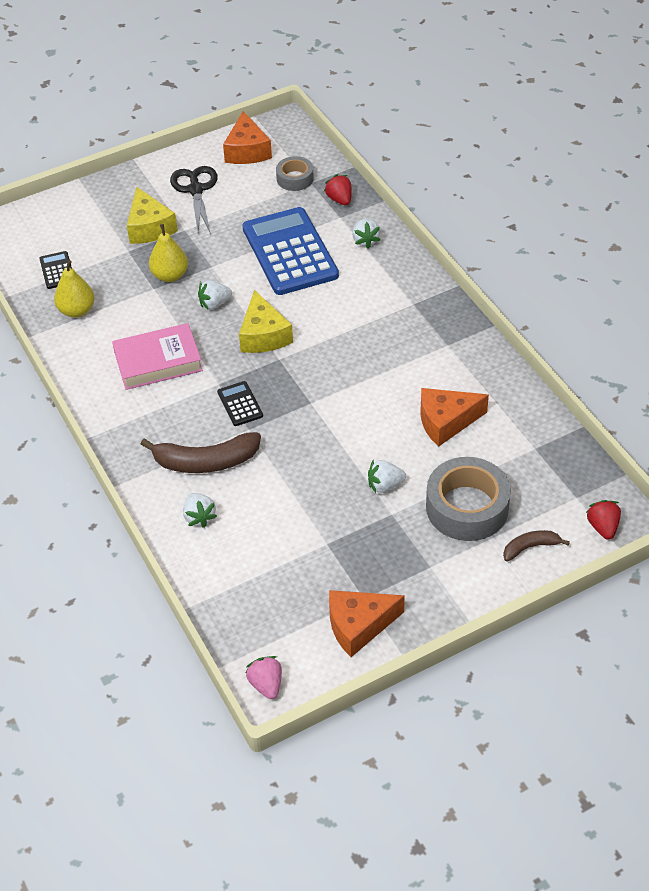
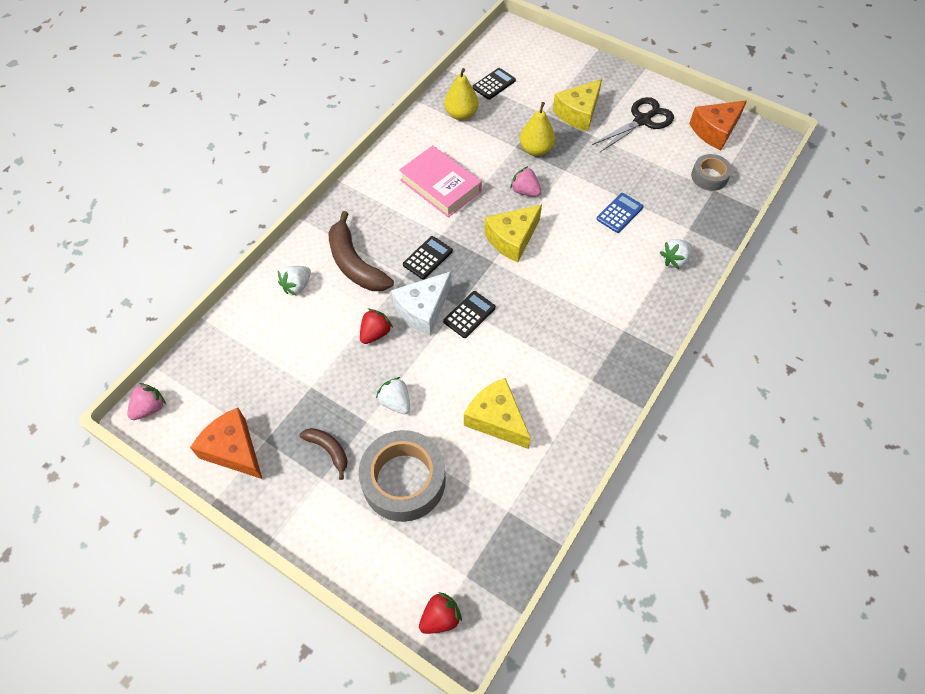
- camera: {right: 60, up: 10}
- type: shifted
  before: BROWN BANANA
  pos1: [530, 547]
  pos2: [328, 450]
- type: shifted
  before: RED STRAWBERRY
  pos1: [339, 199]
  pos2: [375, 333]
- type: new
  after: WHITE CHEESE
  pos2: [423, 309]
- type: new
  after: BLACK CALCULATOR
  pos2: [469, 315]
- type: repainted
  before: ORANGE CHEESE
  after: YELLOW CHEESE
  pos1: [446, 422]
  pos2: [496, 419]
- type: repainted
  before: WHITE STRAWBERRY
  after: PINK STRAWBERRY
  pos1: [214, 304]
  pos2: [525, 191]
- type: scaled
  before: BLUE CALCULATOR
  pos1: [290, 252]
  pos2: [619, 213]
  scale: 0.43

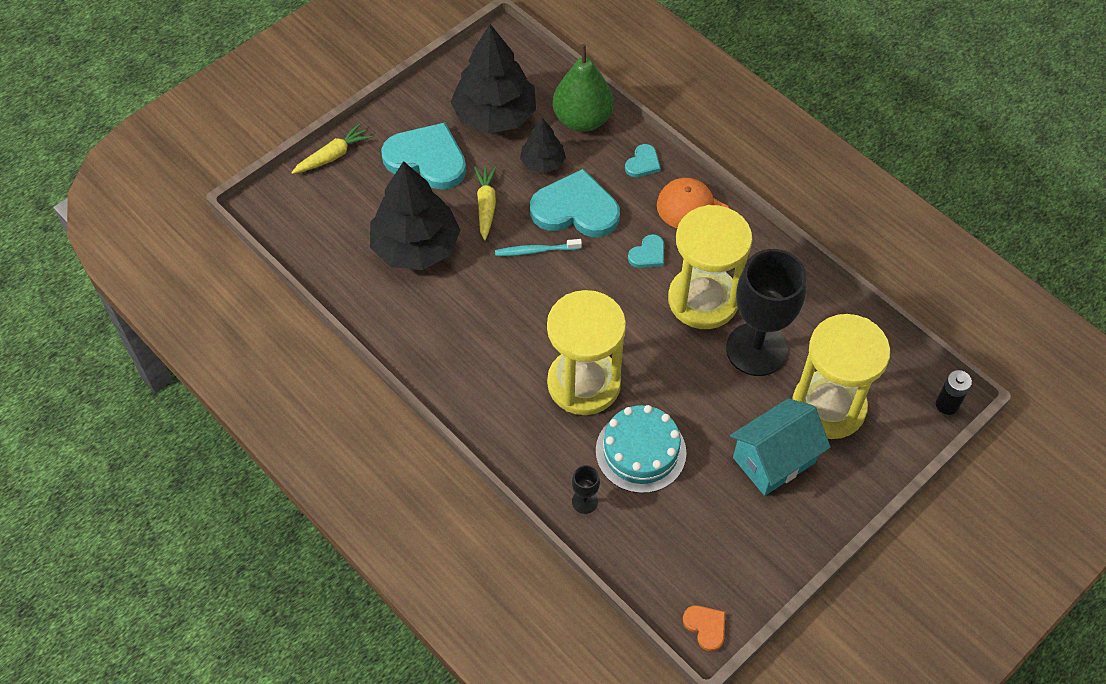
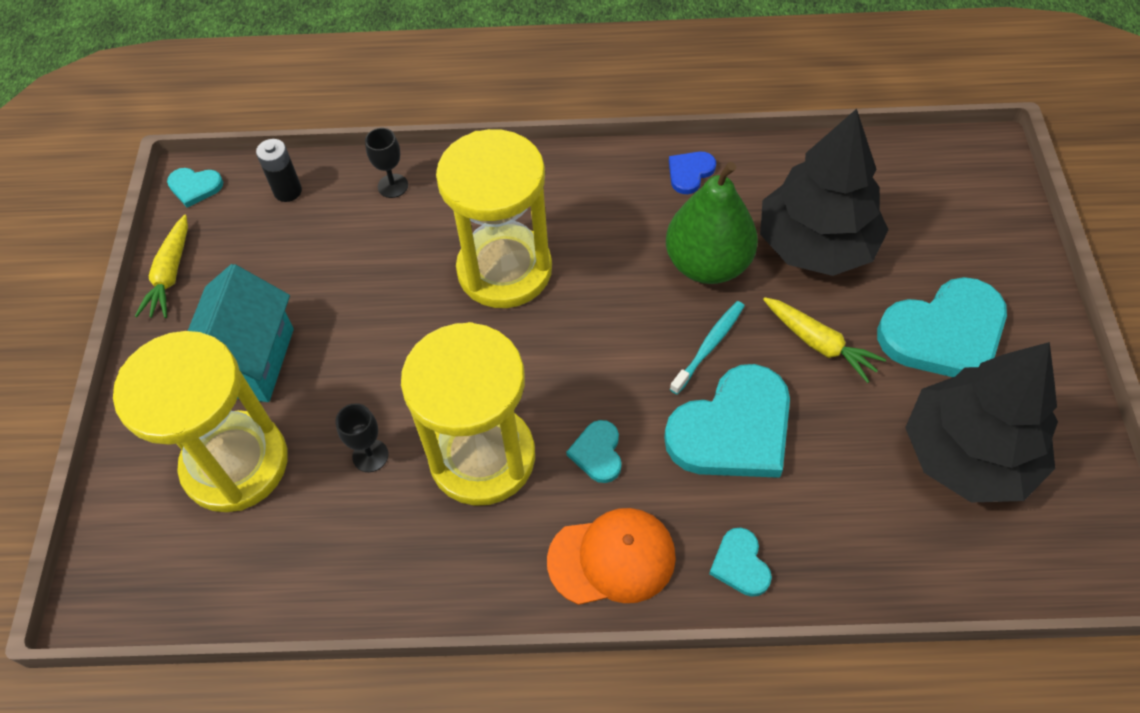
- camera: {right: 135, up: 0}
- type: shifted
  before: YELLOW CARROT
  pos1: [333, 156]
  pos2: [170, 274]
- type: repainted
  before: ORANGE HEART
  after: TURQUOISE HEART
  pos1: [706, 627]
  pos2: [195, 187]
- type: shifted
  before: BLACK BATTERY
  pos1: [947, 405]
  pos2: [288, 191]
- type: scaled
  before: BLACK GOBLET
  pos1: [756, 349]
  pos2: [370, 455]
  scale: 0.4
- type: shifted
  before: GREEN PEAR
  pos1: [582, 119]
  pos2: [707, 264]
- type: new
  after: BLUE HEART
  pos2: [690, 173]
- type: gone
  before: BLACK TREE
  pos1: [542, 162]
- type: gone
  before: TURQUOISE CAKE
  pos1: [640, 451]

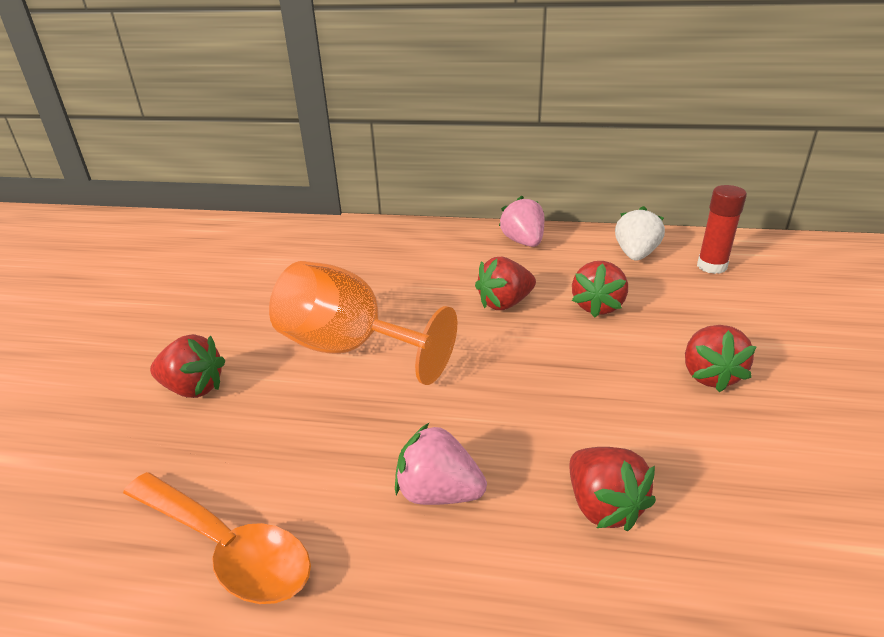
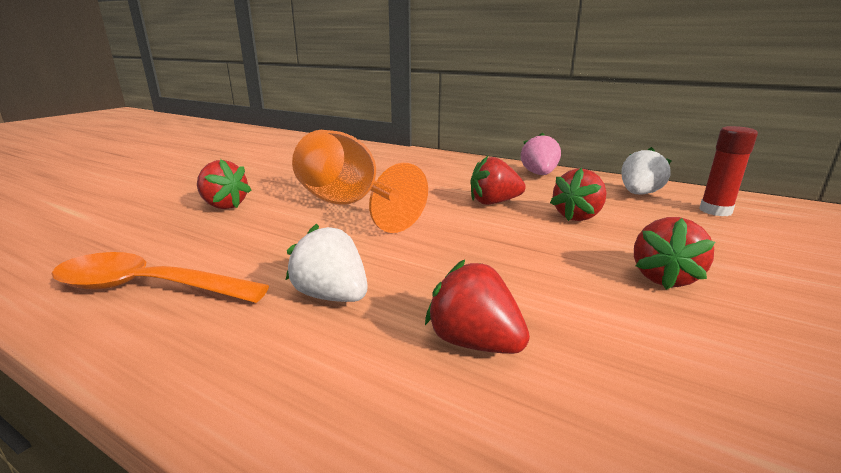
- camera: {right: 20, up: -10}
- type: rotated
  before: ORANGE SPOON
  pos1: [227, 548]
  pos2: [146, 288]
  turn: 135
- type: repainted
  before: PINK STRAWBERRY
  after: WHITE STRAWBERRY
  pos1: [438, 493]
  pos2: [332, 296]
- type: rotated
  before: RED STRAWBERRY
  pos1: [603, 506]
  pos2: [474, 343]
  turn: 135

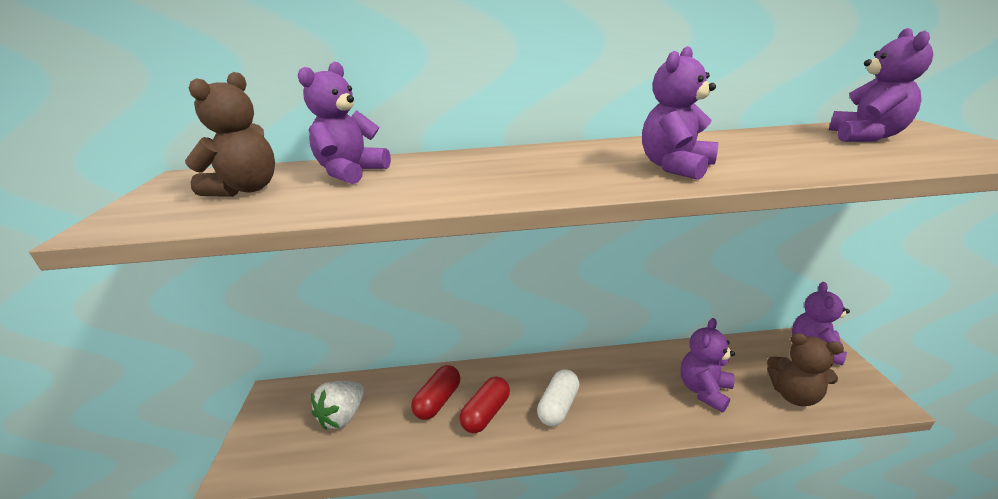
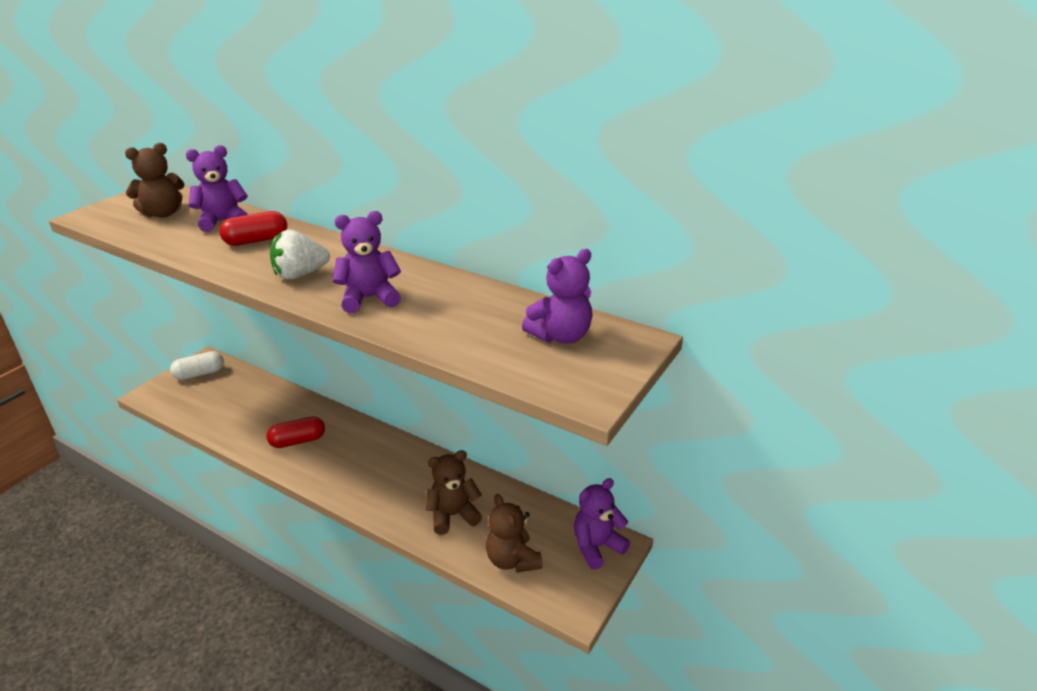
- camera: {right: 35, up: 5}
- type: shifted
  before: WHITE CAPSULE
  pos1: [558, 406]
  pos2: [199, 374]
- type: shifted
  before: RED CAPSULE
  pos1: [438, 401]
  pos2: [256, 240]
- type: shifted
  before: WHITE STRAWBERRY
  pos1: [343, 416]
  pos2: [300, 274]
- type: repainted
  before: PURPLE TEDDY BEAR
  after: BROWN TEDDY BEAR
  pos1: [704, 390]
  pos2: [453, 515]

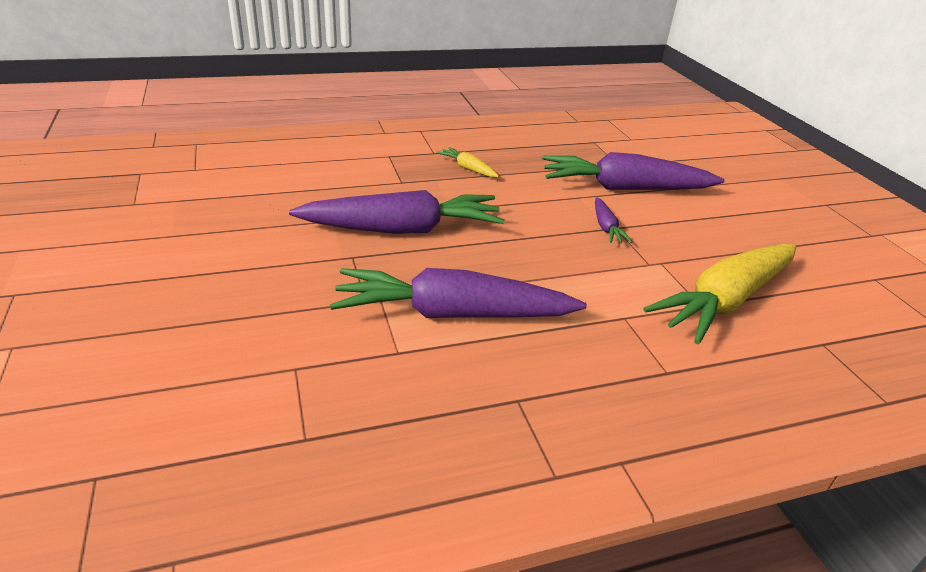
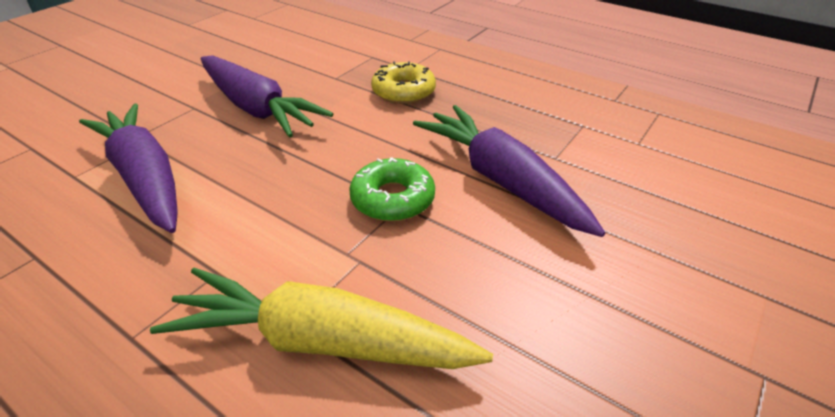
- camera: {right: 55, up: 5}
- type: swapped
  before: PURPLE CARROT
  after: GREEN DONUT
  pos1: [606, 227]
  pos2: [392, 199]
- type: swapped
  before: YELLOW CARROT
  after: YELLOW DONUT
  pos1: [468, 168]
  pos2: [403, 91]

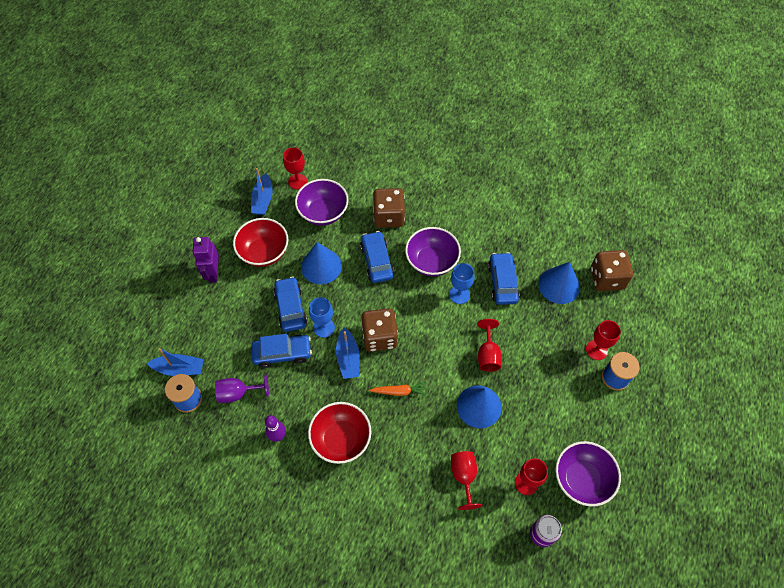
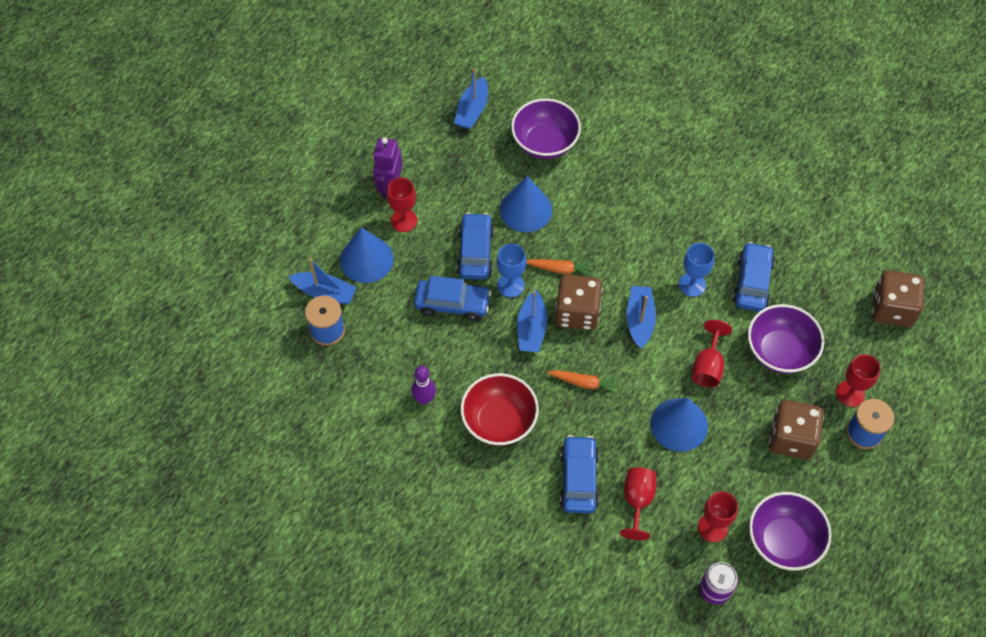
- camera: {right: 15, up: 0}
- type: shifted
  before: BLUE CONE
  pos1: [559, 285]
  pos2: [366, 259]
- type: shifted
  before: RED GOBLET
  pos1: [297, 181]
  pos2: [404, 220]
- type: new
  after: ORANGE CARROT
  pos2: [560, 269]
- type: shifted
  before: BLUE CAR
  pos1: [377, 261]
  pos2: [578, 479]
- type: new
  after: BLUE BOAT
  pos2: [639, 320]
- type: shifted
  before: PURPLE BOWL
  pos1: [431, 261]
  pos2: [779, 351]
- type: shifted
  before: BROWN DICE
  pos1: [388, 216]
  pos2: [791, 438]
- type: gone
  before: PURPLE GOBLET
  pos1: [238, 393]
- type: gone
  before: RED BOWL
  pos1: [264, 252]

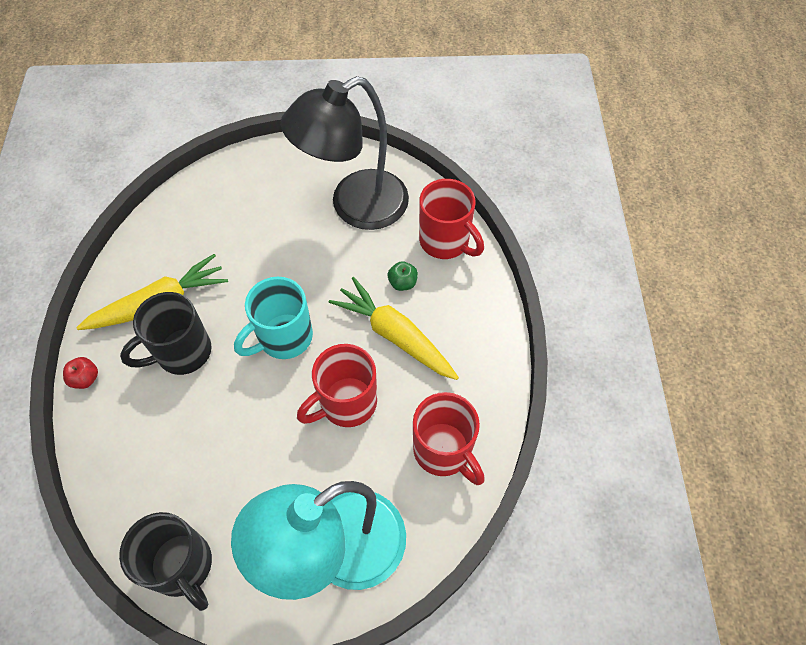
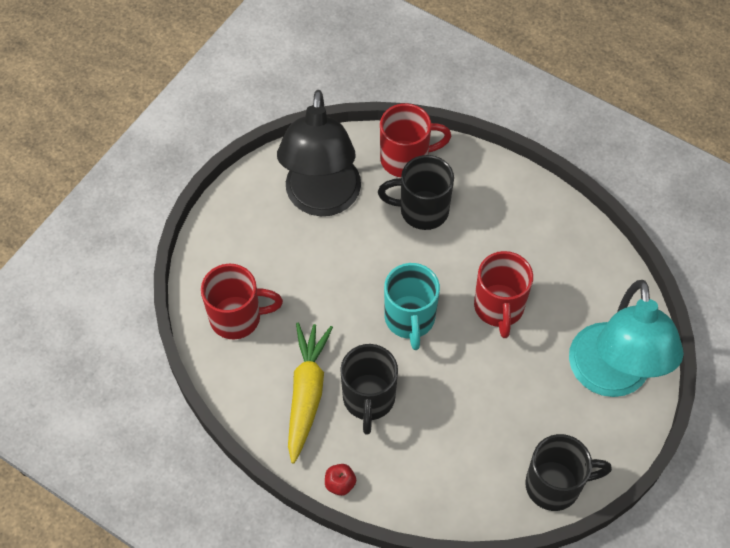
- camera: {right: -55, up: 0}
- type: shifted
  before: RED MUG
  pos1: [444, 451]
  pos2: [238, 317]
- type: swapped
  before: GREEN APPLE
  after: BLACK MUG
  pos1: [402, 283]
  pos2: [422, 210]
- type: gone
  before: YELLOW CARROT
  pos1: [394, 335]

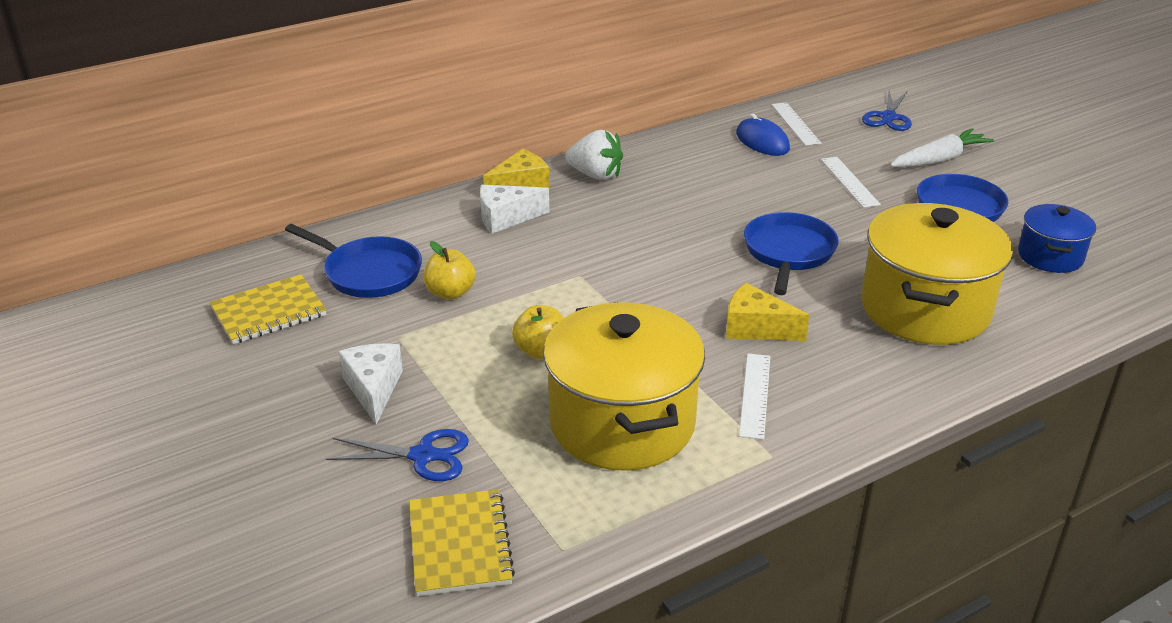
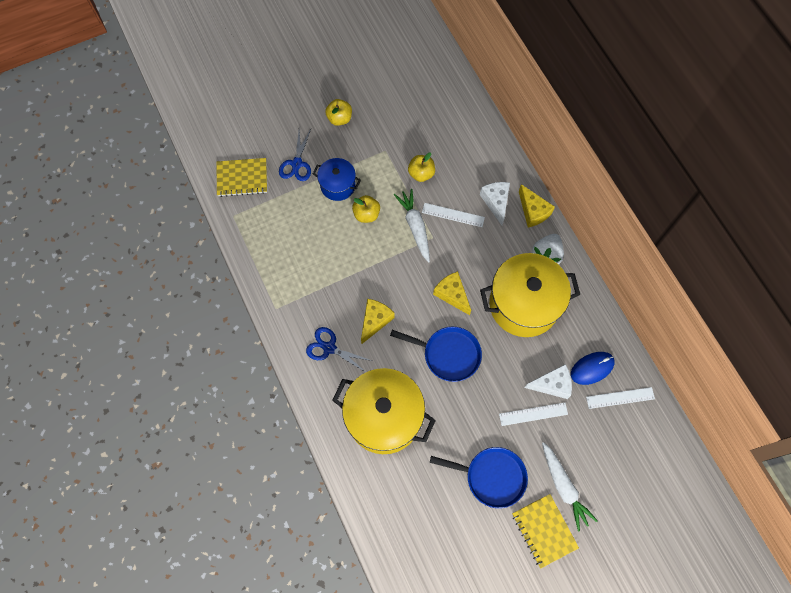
- camera: {right: 95, up: 35}
- type: shifted
  before: BLUE SCISSORS
  pos1: [888, 117]
  pos2: [329, 348]
- type: shifted
  before: BLUE POT
  pos1: [1050, 256]
  pos2: [338, 185]
- type: new
  after: YELLOW APPLE
  pos2: [339, 118]
- type: new
  after: WHITE CARROT
  pos2: [415, 226]
- type: shifted
  before: WHITE RULER
  pos1: [755, 395]
  pos2: [453, 215]
- type: new
  after: YELLOW CHEESE
  pos2: [452, 294]
- type: shifted
  before: YELLOW POT
  pos1: [622, 423]
  pos2: [524, 304]
- type: shifted
  before: YELLOW NOTEBOOK
  pos1: [268, 312]
  pos2: [544, 530]
- type: shifted
  before: WHITE CHEESE
  pos1: [374, 389]
  pos2: [552, 385]
- type: gone
  before: BLUE PAN
  pos1: [368, 272]

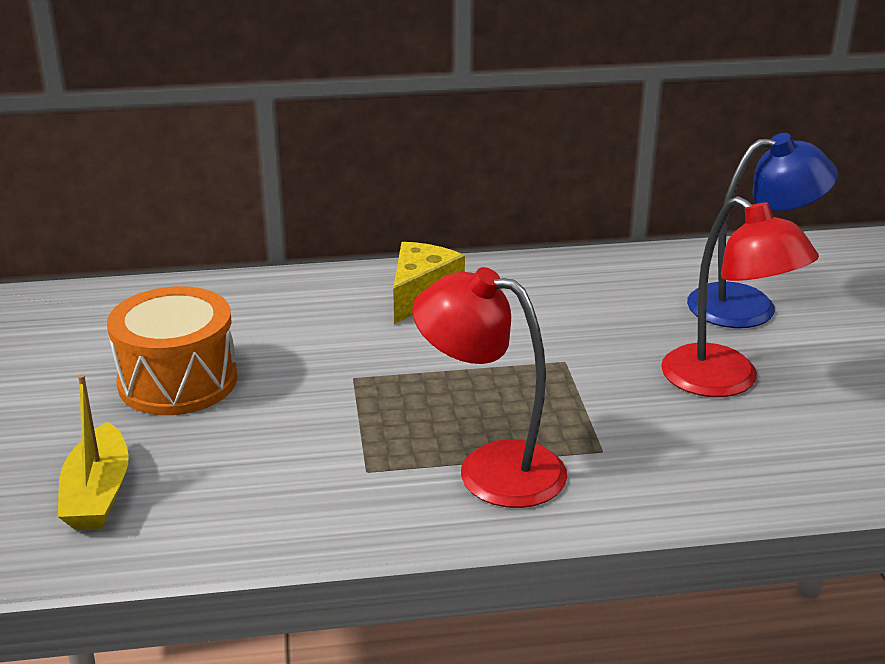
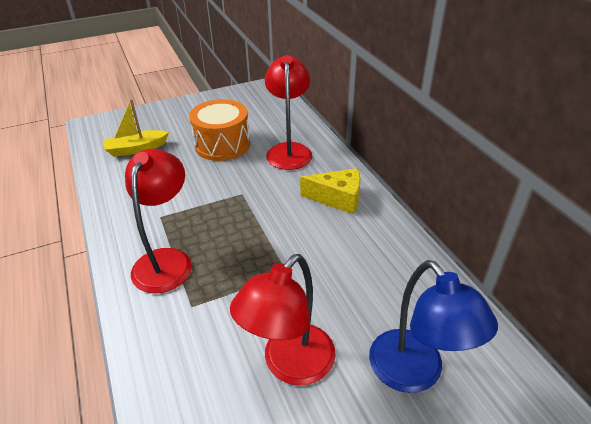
- camera: {right: 75, up: 10}
- type: new
  after: RED LAMP
  pos2: [289, 150]

